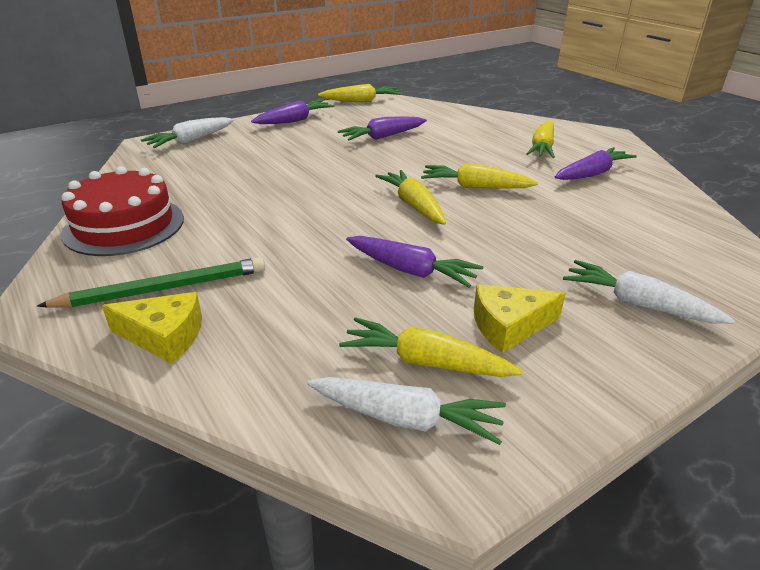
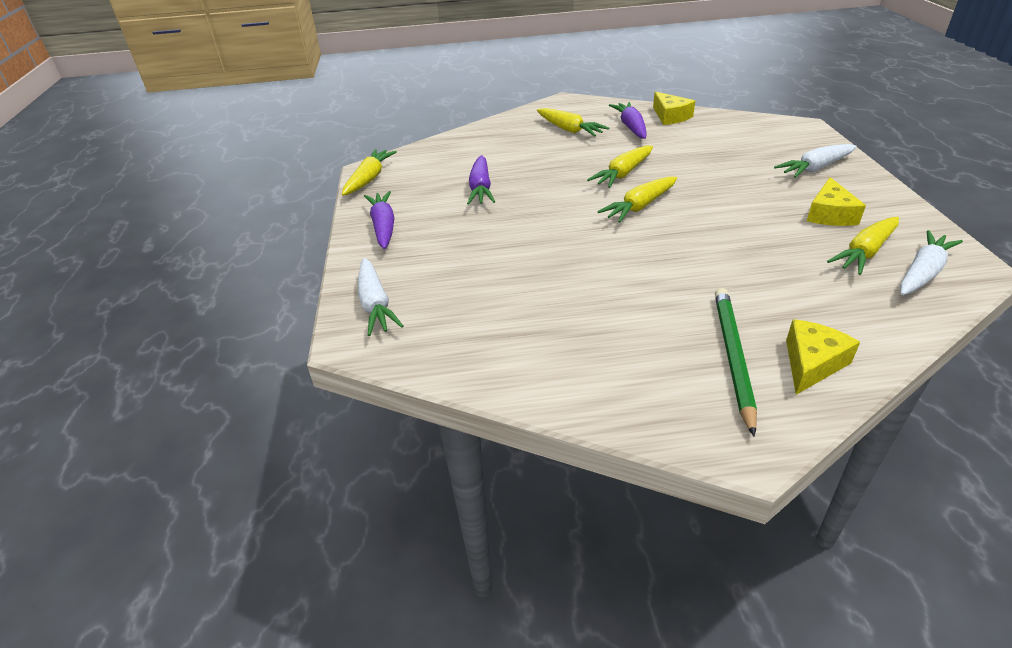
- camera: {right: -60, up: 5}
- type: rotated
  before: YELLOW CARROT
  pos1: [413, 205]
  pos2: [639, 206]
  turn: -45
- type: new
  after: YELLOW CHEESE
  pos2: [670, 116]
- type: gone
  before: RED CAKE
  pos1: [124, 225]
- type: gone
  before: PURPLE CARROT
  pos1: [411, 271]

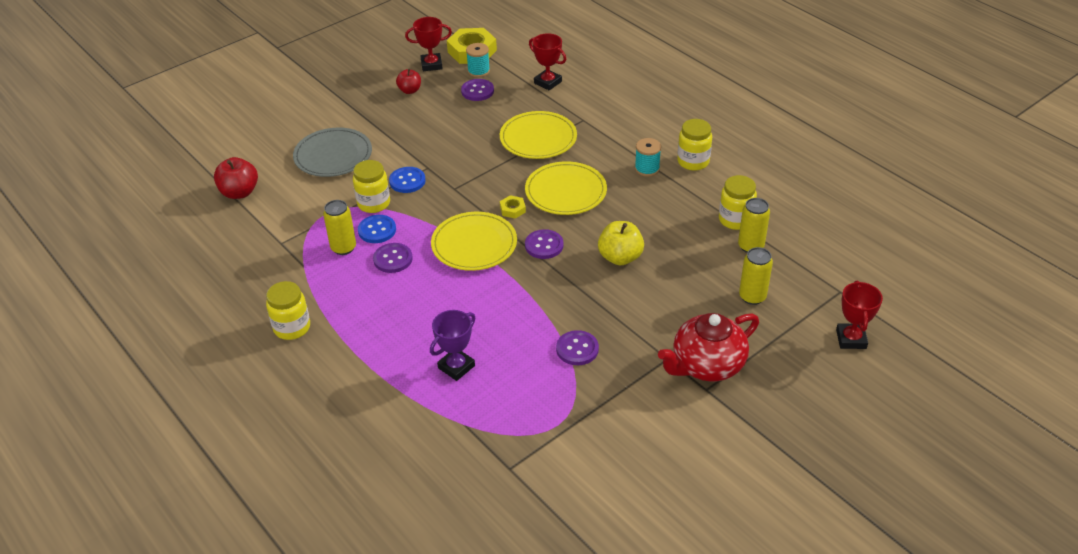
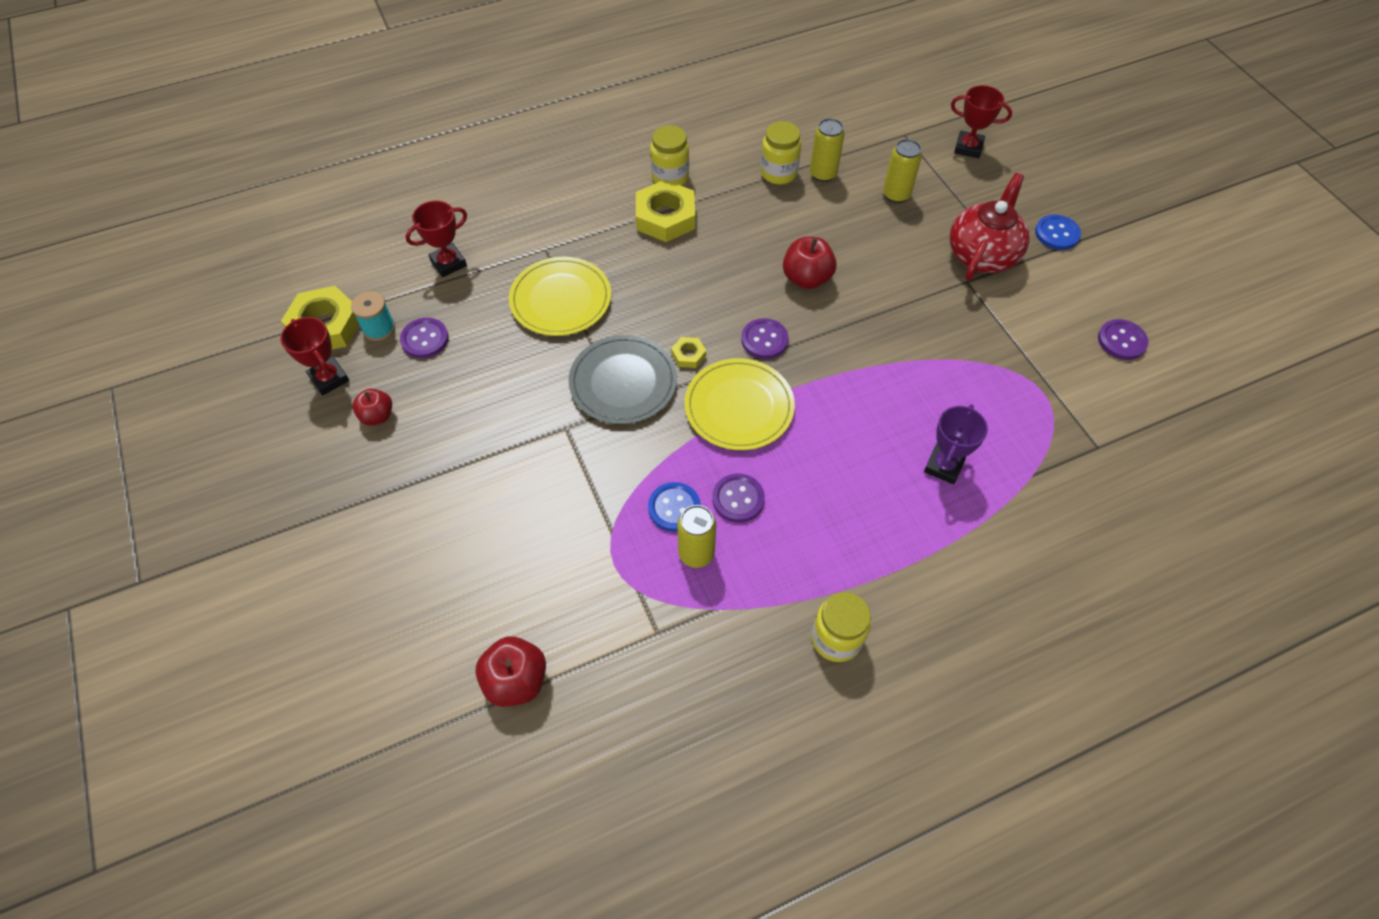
- camera: {right: -75, up: 15}
- type: rotated
  before: RED TROPHY
  pos1: [431, 65]
  pos2: [329, 378]
  turn: -45
- type: shifted
  before: GREY PLATE
  pos1: [333, 155]
  pos2: [623, 382]
- type: swapped
  before: TURQUOISE SPOOL
  after: YELLOW NUT
  pos1: [647, 169]
  pos2: [665, 217]
- type: repainted
  before: YELLOW APPLE
  after: RED APPLE
  pos1: [620, 257]
  pos2: [806, 278]
- type: rotated
  before: PURPLE TROPHY
  pos1: [456, 367]
  pos2: [943, 466]
  turn: 60
- type: rotated
  before: RED TEAPOT
  pos1: [707, 365]
  pos2: [982, 255]
  turn: -135
- type: shifted
  before: BLUE BUTTON
  pos1: [407, 181]
  pos2: [1057, 233]
- type: shifted
  before: PURPLE BUTTON
  pos1: [577, 349]
  pos2: [1121, 341]
- type: gone
  before: YELLOW JAR
  pos1: [374, 203]
- type: gone
  before: YELLOW PLATE
  pos1: [565, 191]

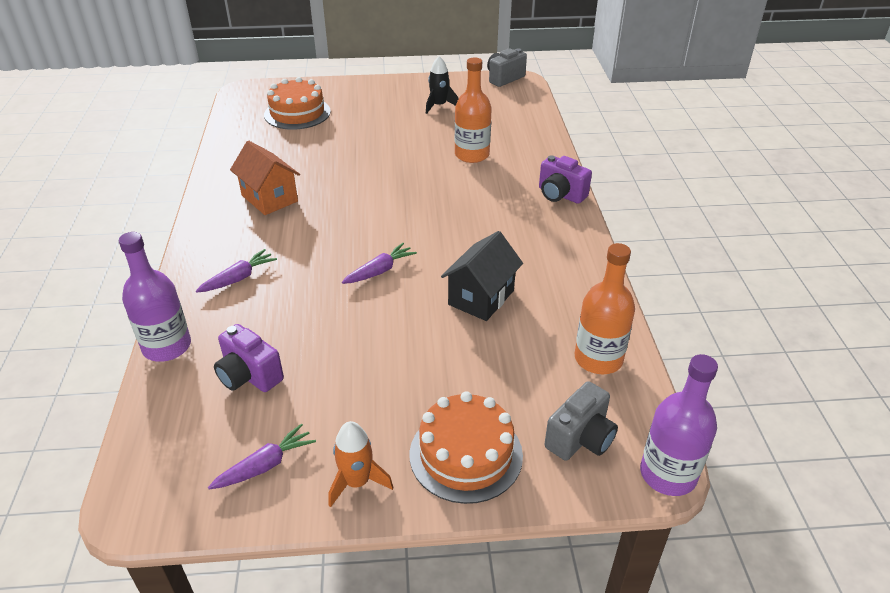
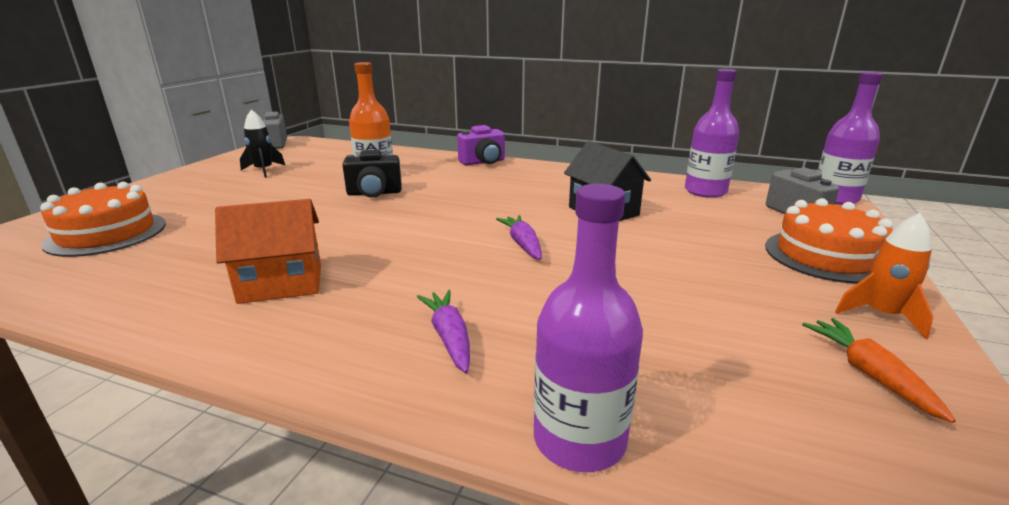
- camera: {right: -65, up: -15}
- type: new
  after: BLACK CAMERA
  pos2: [374, 193]
- type: repainted
  before: ORANGE BOTTLE
  after: PURPLE BOTTLE
  pos1: [598, 359]
  pos2: [705, 191]
- type: repainted
  before: PURPLE CARROT
  after: ORANGE CARROT
  pos1: [265, 465]
  pos2: [869, 374]
- type: gone
  before: PURPLE CAMERA
  pos1: [249, 376]

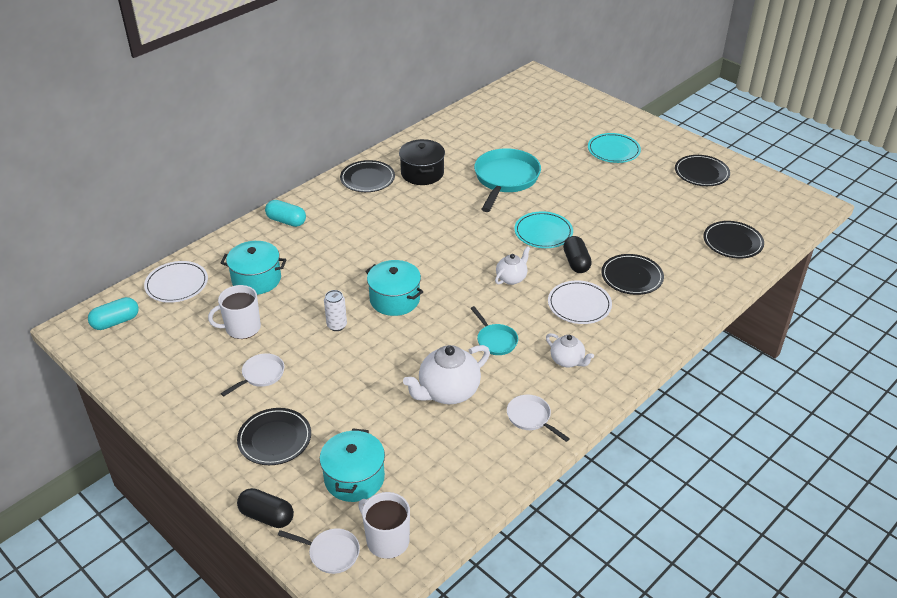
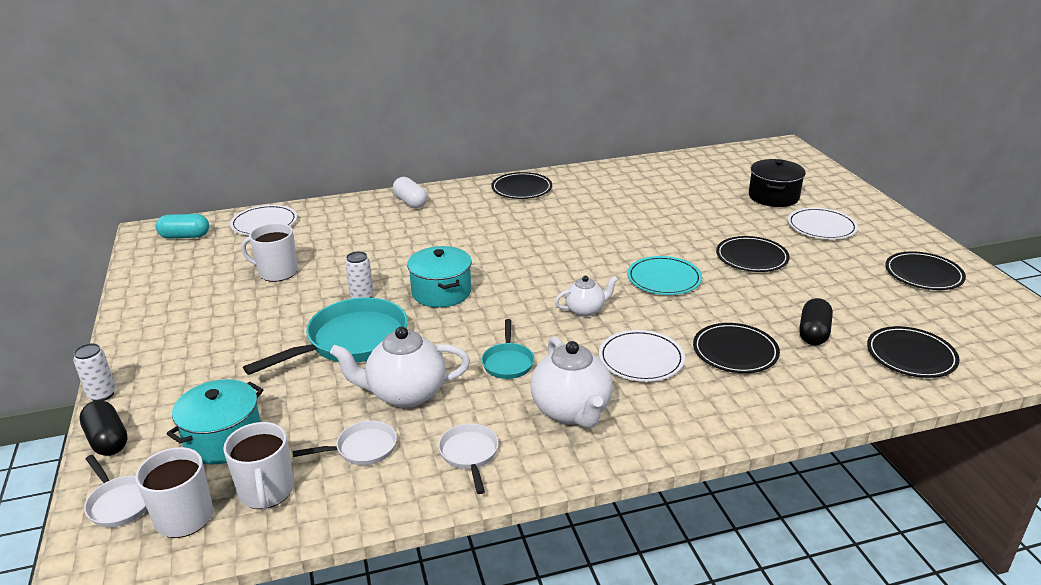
- camera: {right: 30, up: -10}
- type: new
  after: WHITE CAN
  pos2: [102, 394]
- type: new
  after: WHITE MUG
  pos2: [266, 491]
- type: shifted
  before: TURQUOISE PAN
  pos1: [505, 179]
  pos2: [351, 341]
- type: shifted
  before: WHITE PAN
  pos1: [261, 375]
  pos2: [362, 448]
- type: repainted
  before: TURQUOISE CAPSULE
  after: WHITE CAPSULE
  pos1: [286, 221]
  pos2: [410, 202]
- type: scaled
  before: WHITE TEAPOT
  pos1: [567, 361]
  pos2: [571, 411]
  scale: 1.73
- type: shifted
  before: BLACK PLATE
  pos1: [274, 439]
  pos2: [751, 257]
- type: shifted
  before: BLACK POT
  pos1: [422, 173]
  pos2: [773, 197]
- type: repainted
  before: TURQUOISE PLATE
  after: WHITE PLATE
  pos1: [613, 150]
  pos2: [821, 227]
- type: shifted
  before: BLACK CAPSULE
  pos1: [576, 262]
  pos2: [813, 333]
- type: gone
  before: TURQUOISE POT
  pos1: [256, 279]

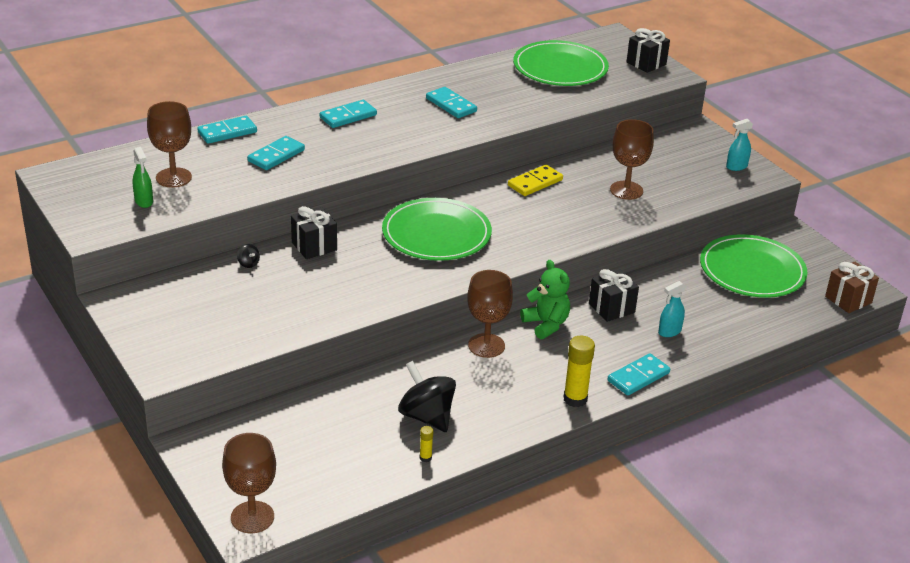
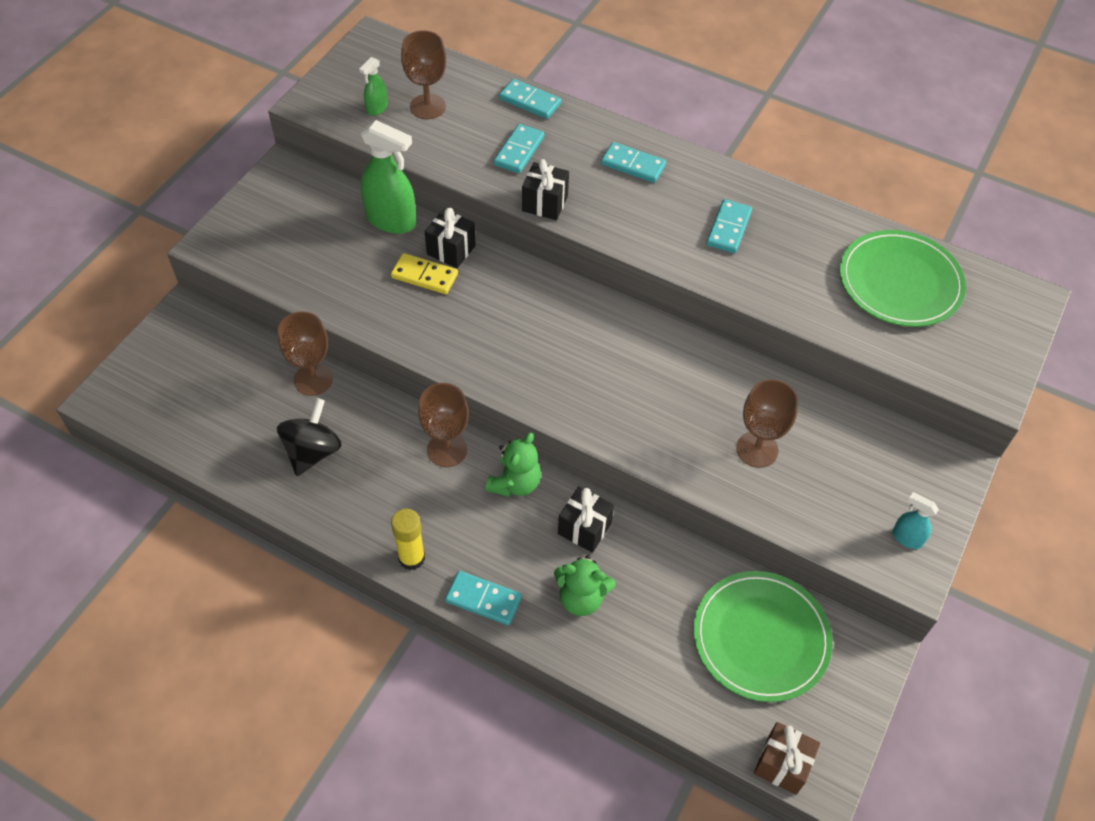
- camera: {right: 60, up: 20}
- type: shifted
  before: BROWN GOBLET
  pos1: [252, 517]
  pos2: [313, 379]
- type: swapped
  before: BLACK SPINNING TOP
  after: GREEN SPRAY BOTTLE
  pos1: [248, 264]
  pos2: [391, 221]
- type: shifted
  before: YELLOW DOMINO
  pos1: [535, 183]
  pos2: [424, 276]
- type: rotated
  before: TURQUOISE DOMINO
  pos1: [276, 155]
  pos2: [519, 151]
  turn: -75
- type: shifted
  before: BLACK GIFT
  pos1: [646, 63]
  pos2: [545, 203]
- type: swapped
  before: TURQUOISE SPRAY BOTTLE
  after: GREEN TEDDY BEAR
  pos1: [669, 332]
  pos2: [581, 598]
- type: gone
  before: GREEN PLATE
  pos1: [436, 234]
- type: gone
  before: YELLOW GLUE STICK
  pos1: [425, 458]

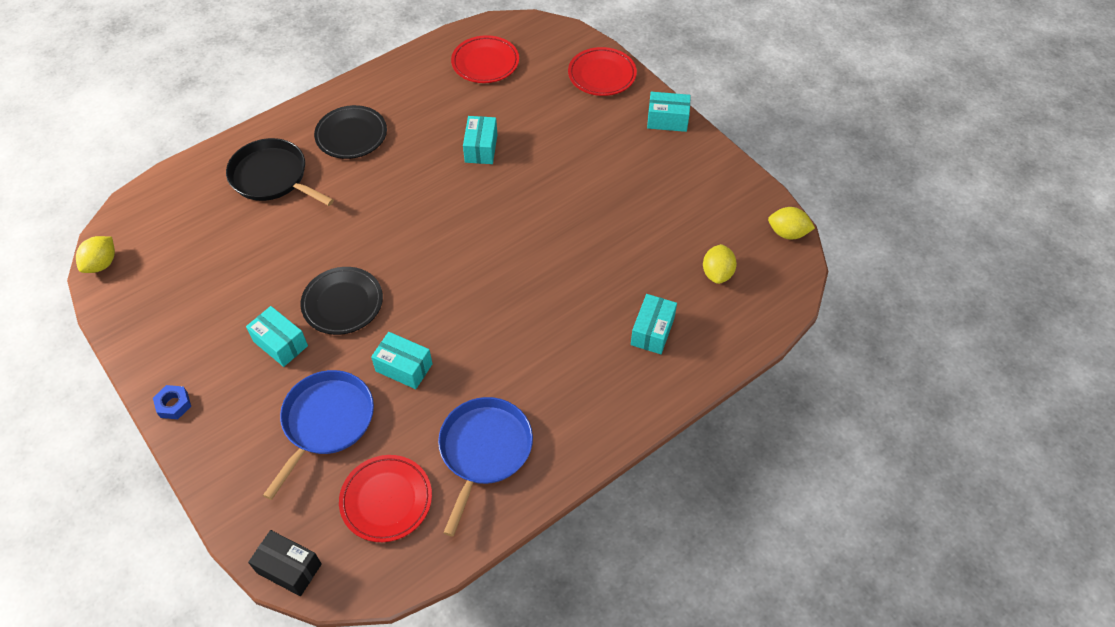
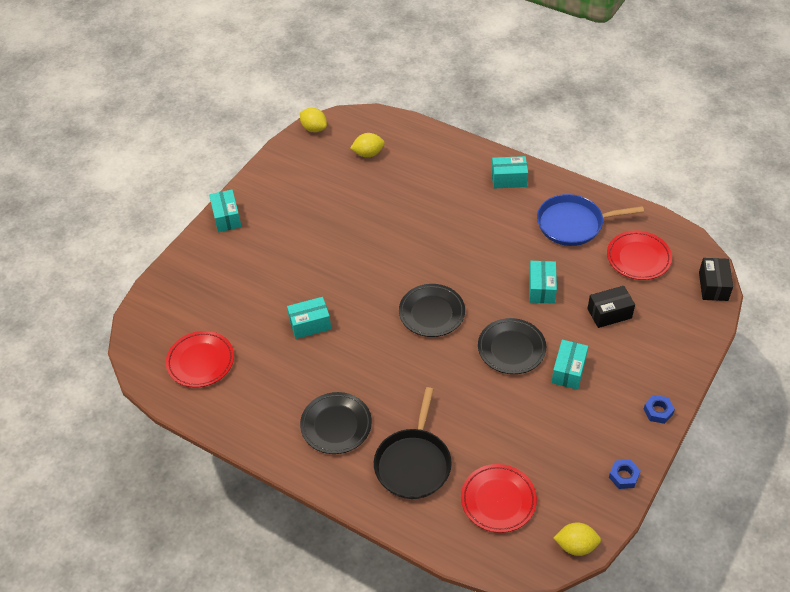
- camera: {right: -110, up: -5}
- type: rotated
  before: YELLOW LEMON
  pos1: [787, 233]
  pos2: [314, 128]
  turn: -45
- type: new
  after: BLACK PLATE
  pos2: [432, 313]
- type: shifted
  before: RED PLATE
  pos1: [602, 75]
  pos2: [498, 500]
- type: shifted
  before: TURQUOISE BOX
  pos1: [652, 331]
  pos2: [509, 179]
- type: swapped
  before: BLUE PAN
  after: BLACK BOX
  pos1: [326, 422]
  pos2: [609, 313]
- type: new
  after: BLUE NUT
  pos2: [623, 476]

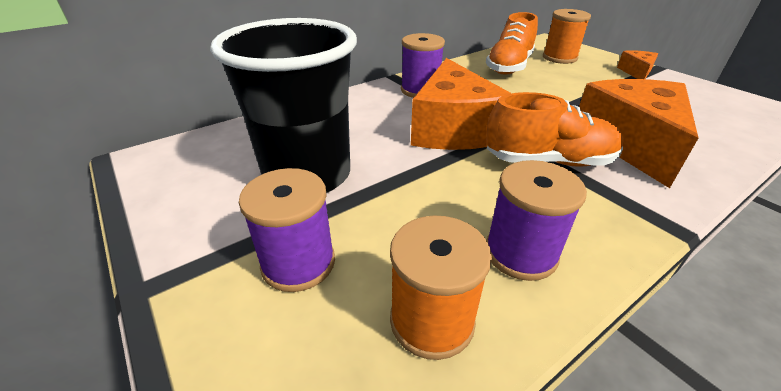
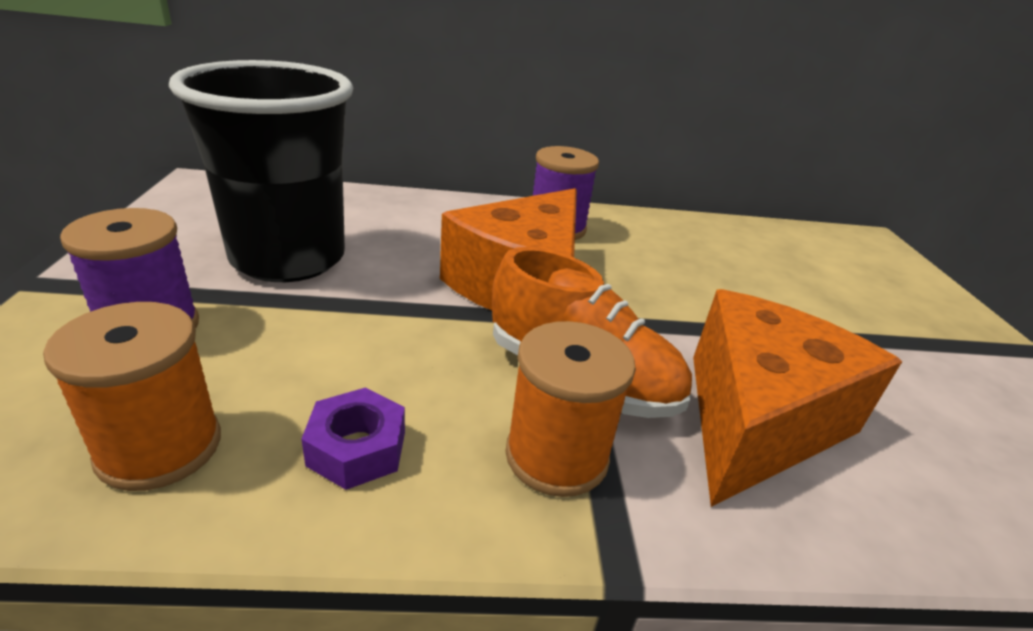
- camera: {right: 30, up: -5}
- type: swapped
  before: PURPLE SPOOL
  after: PURPLE NUT
  pos1: [520, 253]
  pos2: [357, 448]
- type: shifted
  before: ORANGE SPOOL
  pos1: [559, 58]
  pos2: [556, 456]
- type: gone
  before: ORANGE SHOE
  pos1: [509, 66]
- type: gone
  before: ORANGE CHEESE
  pos1: [636, 72]

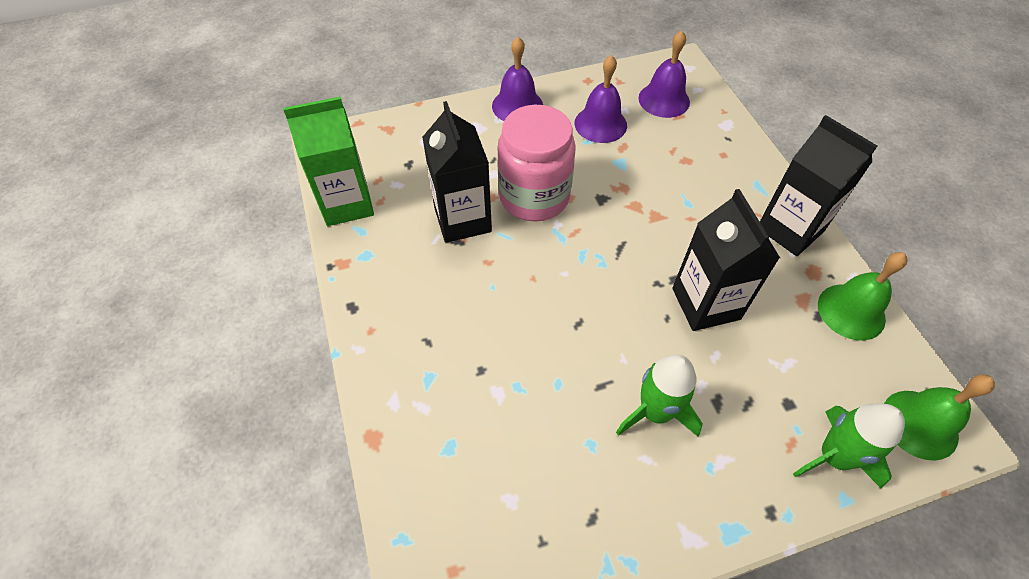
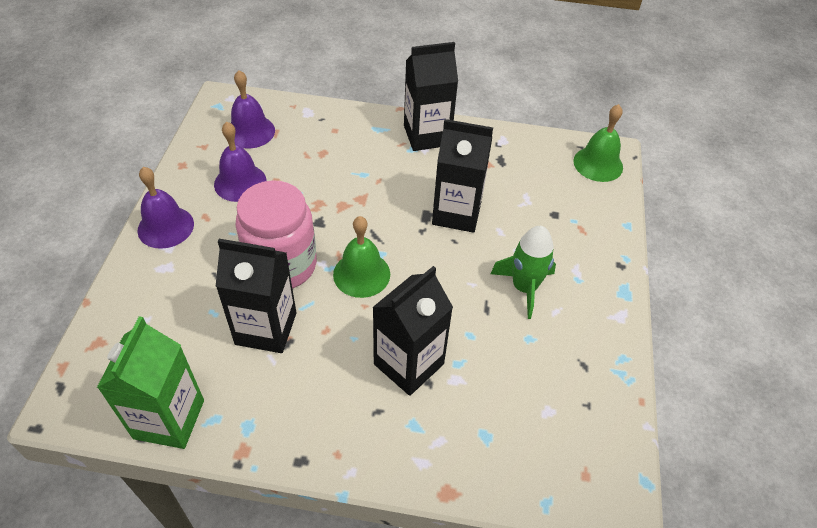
- camera: {right: -65, up: -5}
- type: shifted
  before: GREEN BELL
  pos1: [851, 311]
  pos2: [361, 274]
- type: new
  after: BLACK CARTON
  pos2: [408, 364]
- type: gone
  before: GREEN ROCKET
  pos1: [834, 457]

